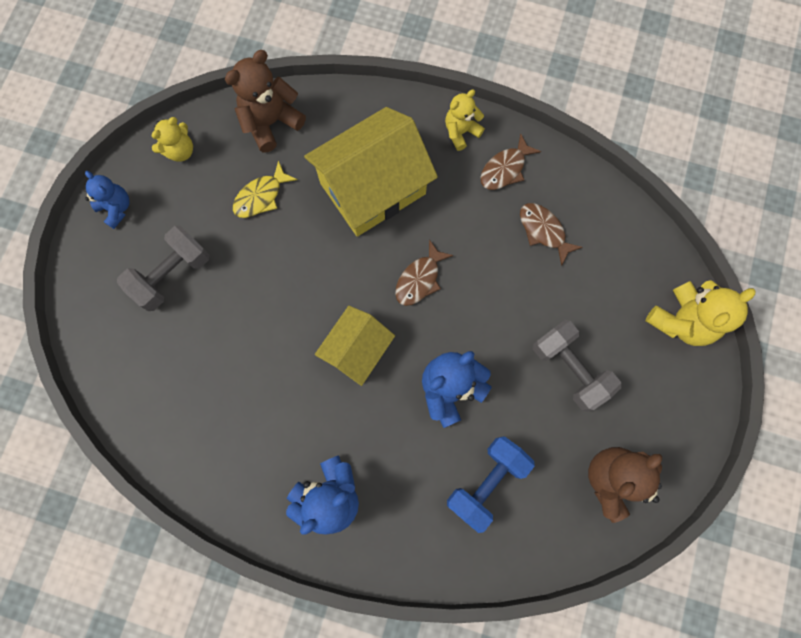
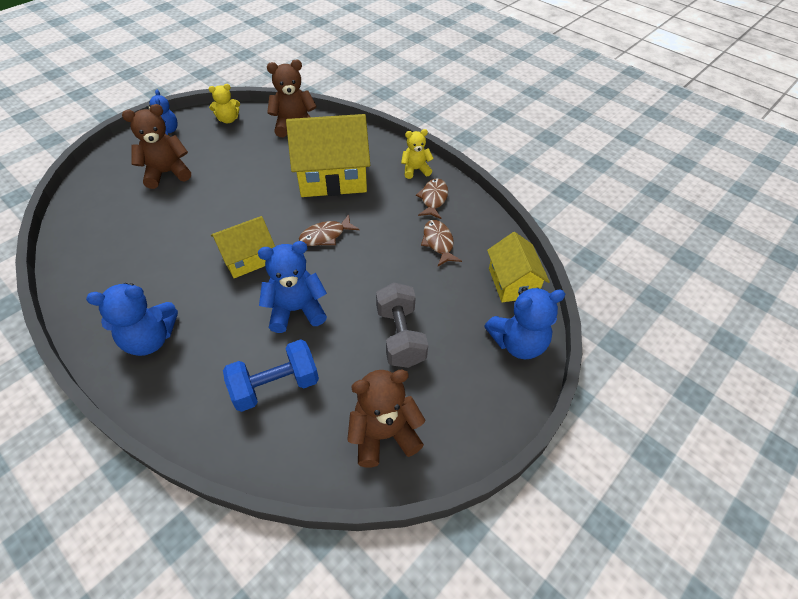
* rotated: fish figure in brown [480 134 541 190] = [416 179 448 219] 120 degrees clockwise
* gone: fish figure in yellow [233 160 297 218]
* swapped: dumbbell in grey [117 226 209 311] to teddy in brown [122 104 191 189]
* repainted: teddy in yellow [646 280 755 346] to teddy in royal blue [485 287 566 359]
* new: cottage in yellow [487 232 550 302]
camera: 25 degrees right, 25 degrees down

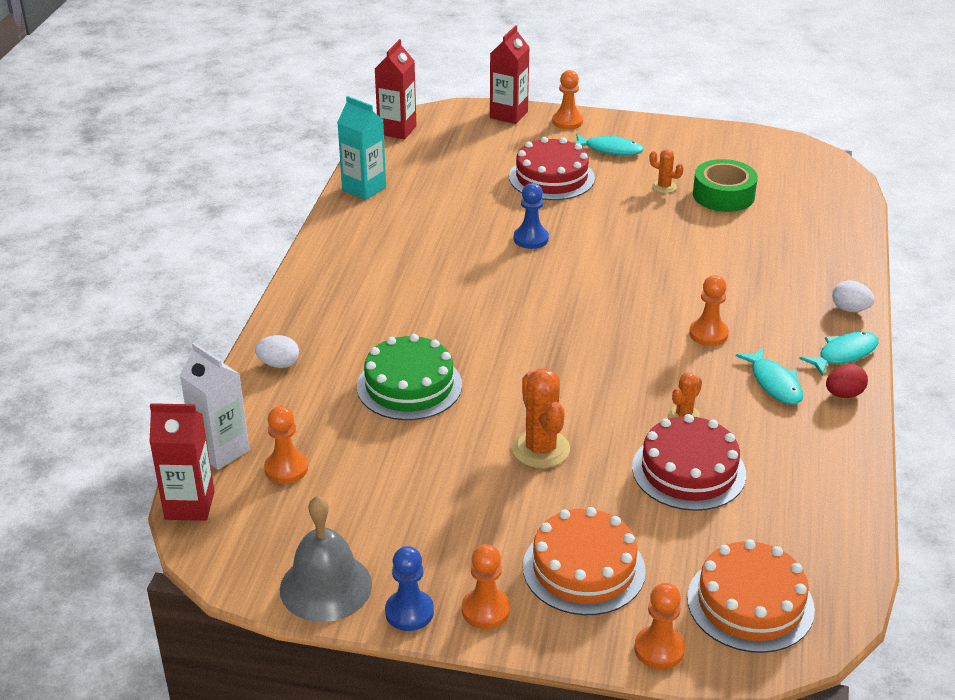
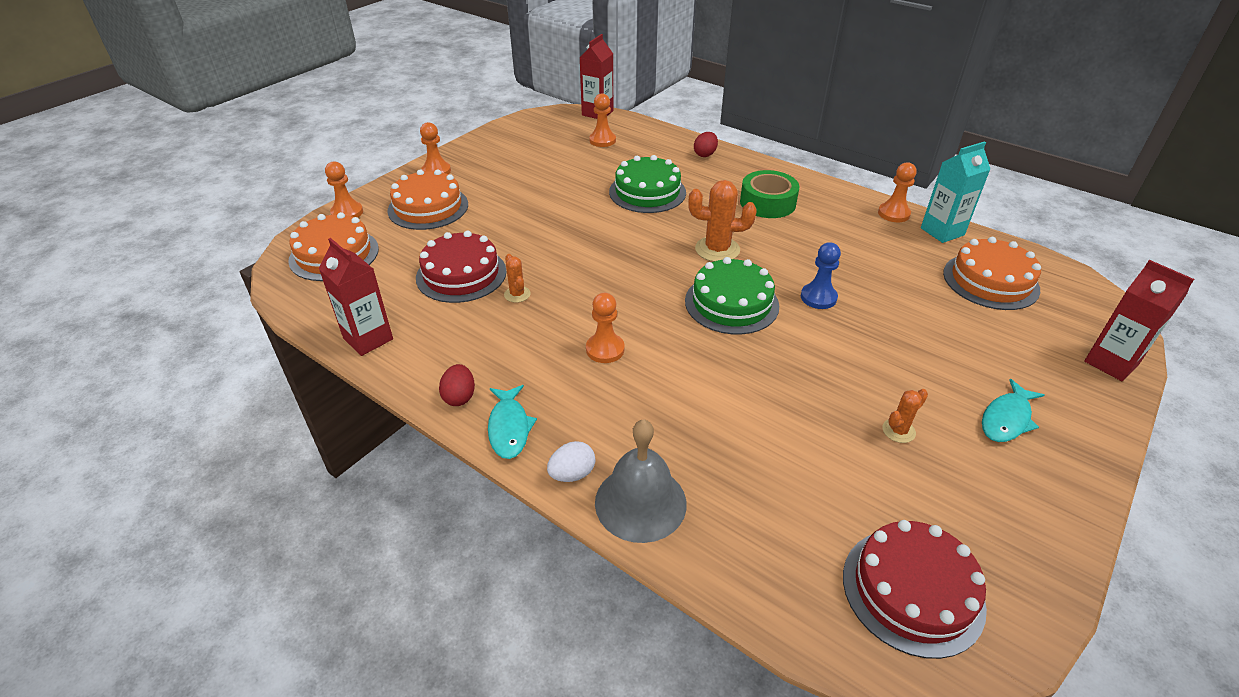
* shifted: carton in scarlet [375 39 416 139] to [318 238 393 356]
* shifted: pawn in bright orange [552 70 583 130] to [878 162 916 222]
* shifted: gateau in scarlet [509 137 595 200] to [843 520 987 659]
* shifted: sticky tape in leaf-green [693 159 758 212] to [740 170 800 218]
* repainted: toy egg in pure white [255 335 299 368] to toy egg in scarlet [694 132 718 157]
* gone: carton in pure white [180 343 249 470]
* gone: fish figure in teal [736 347 803 405]
* shifted: saguaro cactus in bright orange [512 368 570 468] to [688 180 757 262]
* shifted: school bell in grey [280 496 372 622] to [595 419 687 543]
* gone: pawn in royal blue [385 546 434 631]
* new: gateau in bright orange [943 237 1041 310]
* new: gateau in leaf-green [685 257 779 335]
camera: 115 degrees right, 5 degrees up

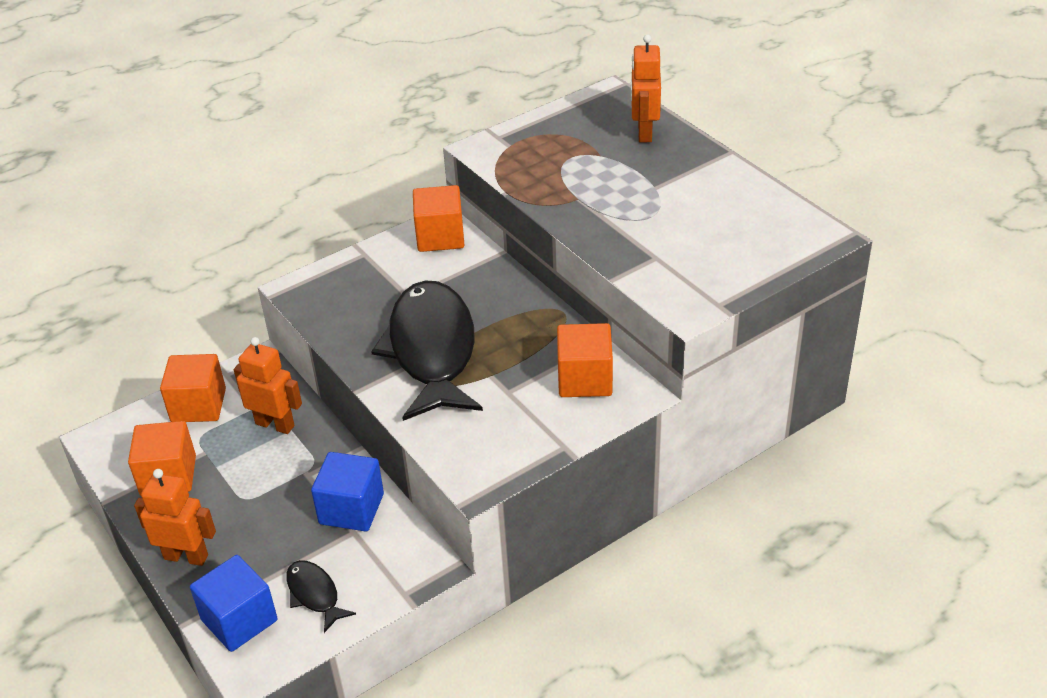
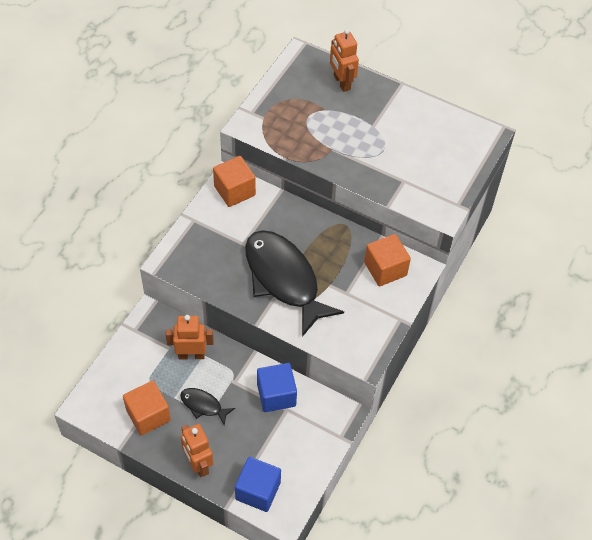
* gone: block in bright orange [160 354 226 422]
* rotated: toy robot in bright orange [134 469 216 566] = [181 424 214 477] 105 degrees counterclockwise
* shifted: fish figure in ebony [286 560 356 633] to [180 388 235 425]
camera: 30 degrees left, 15 degrees up

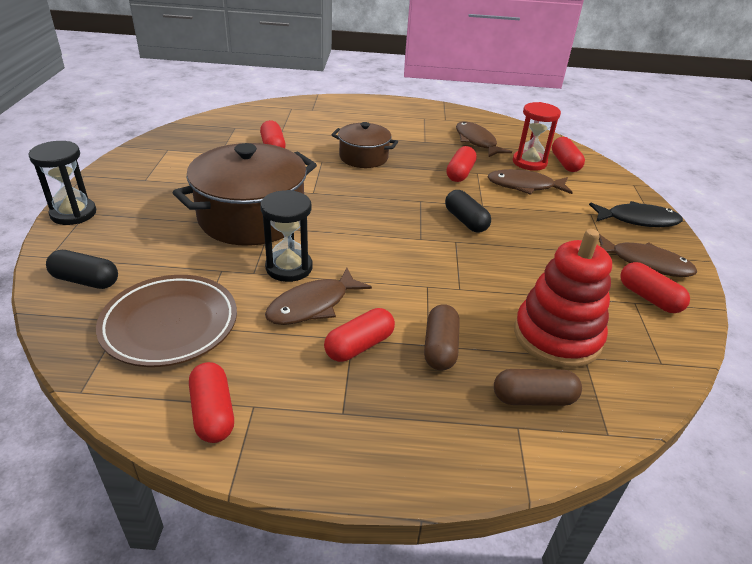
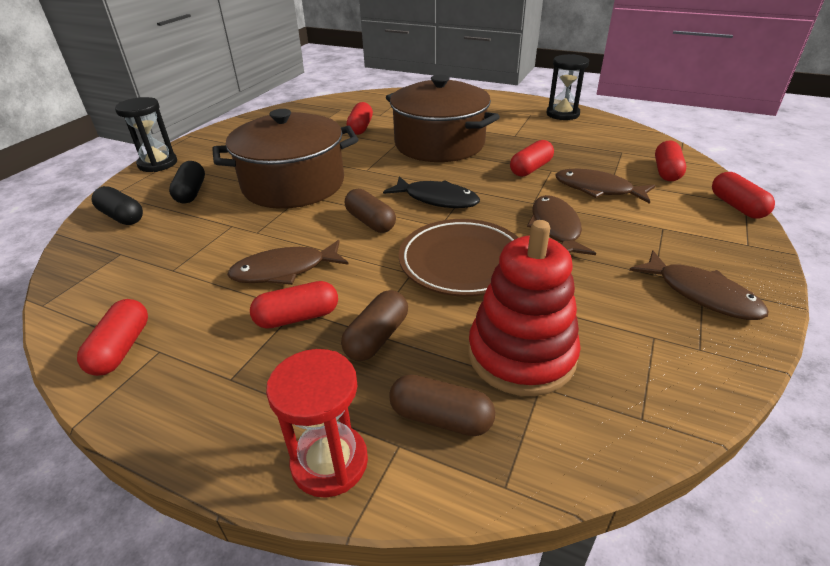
* shifted: sandglass in scarlet [513 102 561 171] to [266 349 368 498]
* scaled: stockpot in brown [331 122 398 168] = [386 75 500 162] x1.79
* shifted: fish figure in brown [456 122 512 158] to [527 195 596 255]
* shifted: sandglass in ebony [260 190 313 282] to [546 54 589 120]
* shifted: pill shape in ebony [445 190 491 233] to [169 161 205 203]
* shifted: fish figure in ebony [589 201 683 227] to [383 176 480 208]
* shifted: pill shape in scarlet [620 262 690 313] to [712 172 775 219]
* shifted: plate in brown [96 275 237 367] to [399 219 519 297]
* new: pill shape in brown [345 189 396 233]
camera: 25 degrees right, 0 degrees up

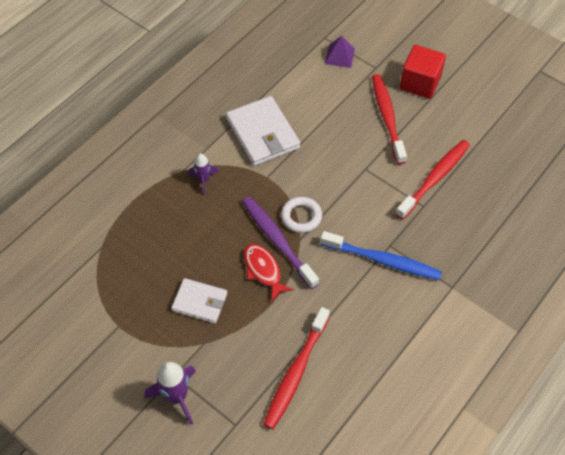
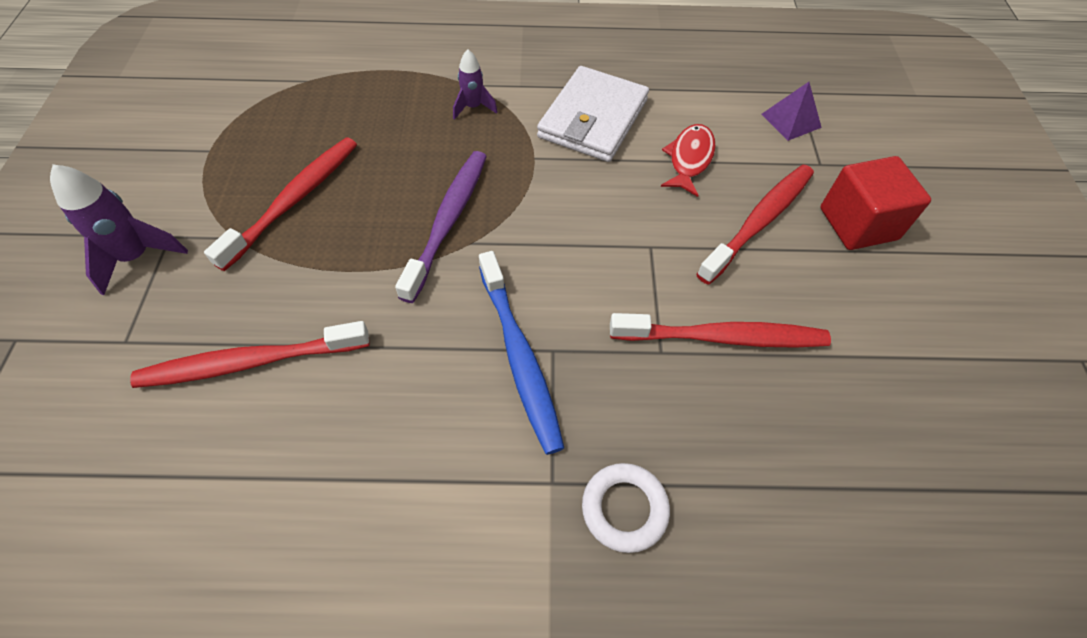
* shifted: hoop in pure white [281 197 322 233] to [582 463 670 553]
* shifted: fish figure in scarlet [244 244 294 302] to [661 124 716 197]
* swapped: wallet in pure white [171 278 227 323] to toothbrush in scarlet [204 137 357 271]
camera: 50 degrees right, 0 degrees up

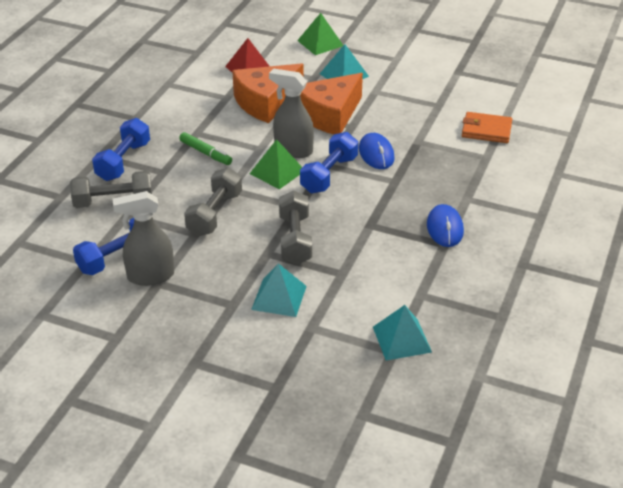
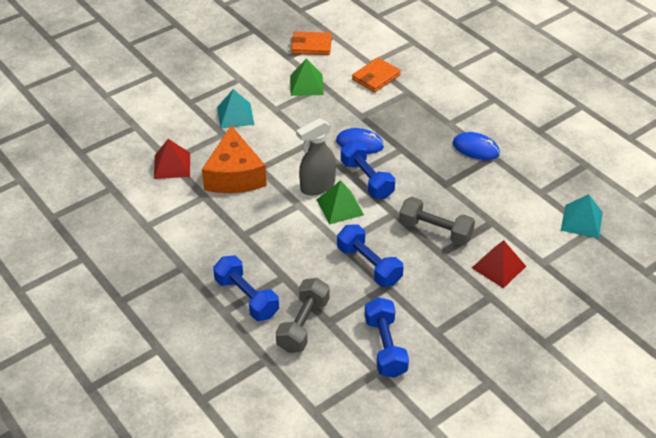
* shifted: pyramid in leaf-green [297 13 343 55] to [290 59 324 96]
* gone: cheese wedge in bright orange [300 73 363 134]
* gone: marker pen in leaf-green [179 132 232 165]
* repainted: dumbbell in grey [184 168 242 236] to dumbbell in royal blue [337 224 404 287]
* gone: sprayer in grey [112 191 174 286]
* repainted: pyramid in teal [251 263 307 317] to pyramid in scarlet [472 240 526 288]
* new: wallet in bright orange [291 32 332 55]
camera: 60 degrees left, 5 degrees up

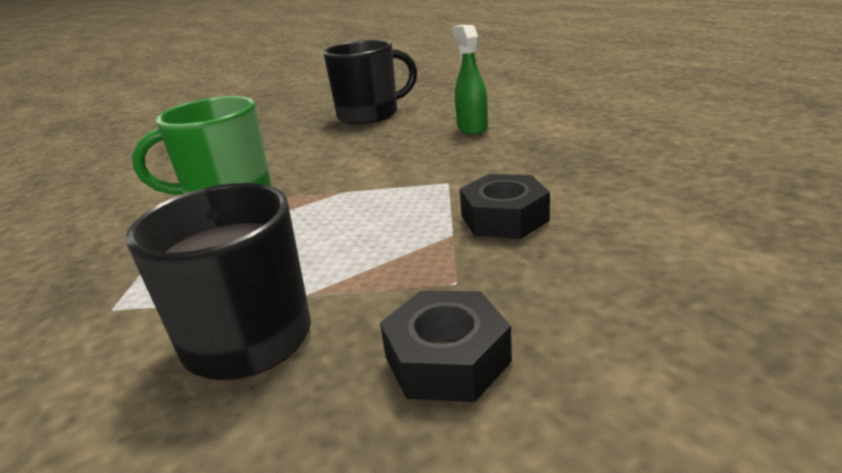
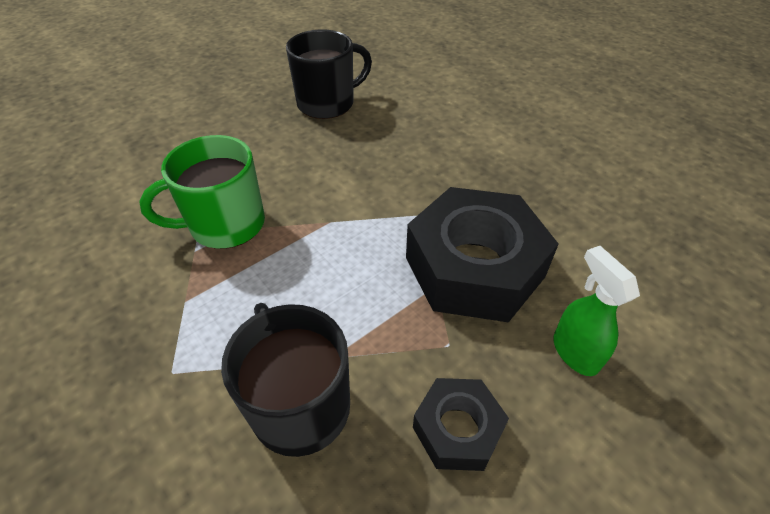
* shifted: sprayer in leaf-green [452 25 488 134] to [553 246 640 376]
* scaled: nut in ebony [460 174 550 239] = [406 187 559 322] x1.97
camera: 10 degrees left, 20 degrees up

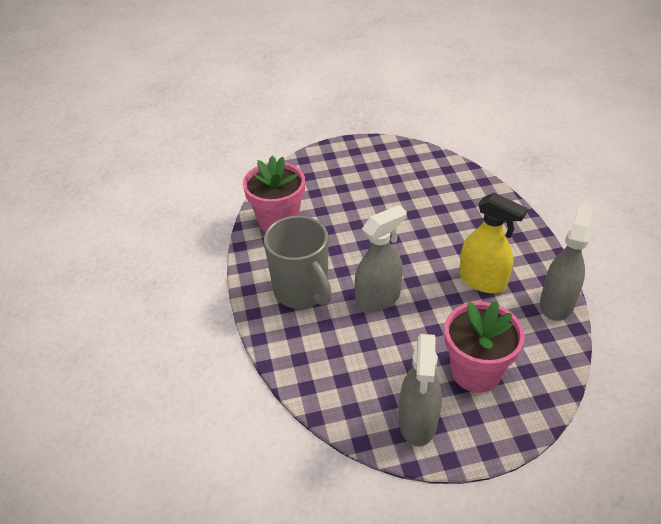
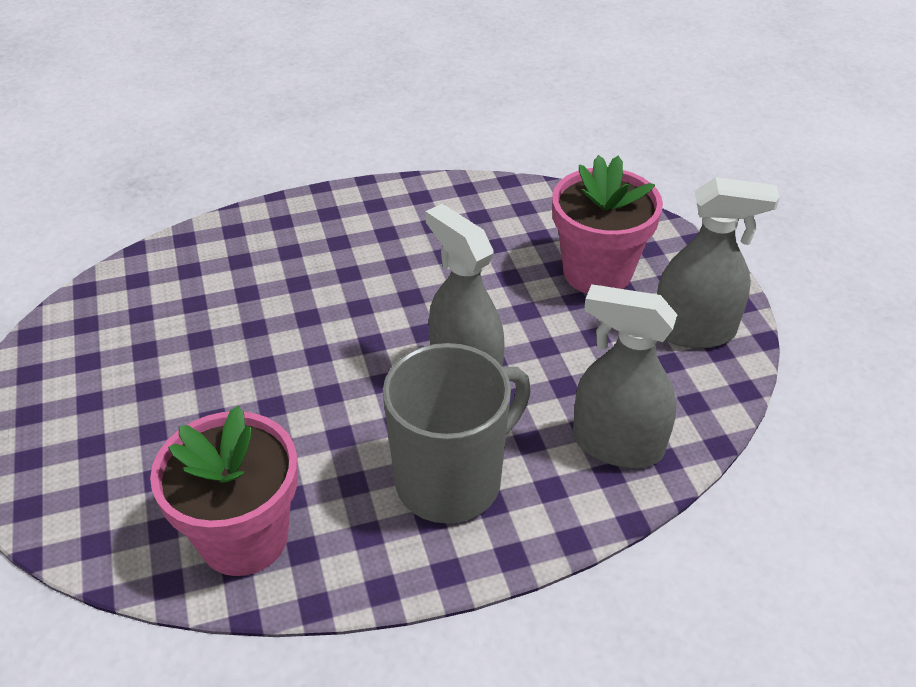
* gone: sprayer in yellow [459 193 528 293]
* shifted: sprayer in grey [540 204 593 321] to [573 284 677 468]
camera: 95 degrees left, 0 degrees up

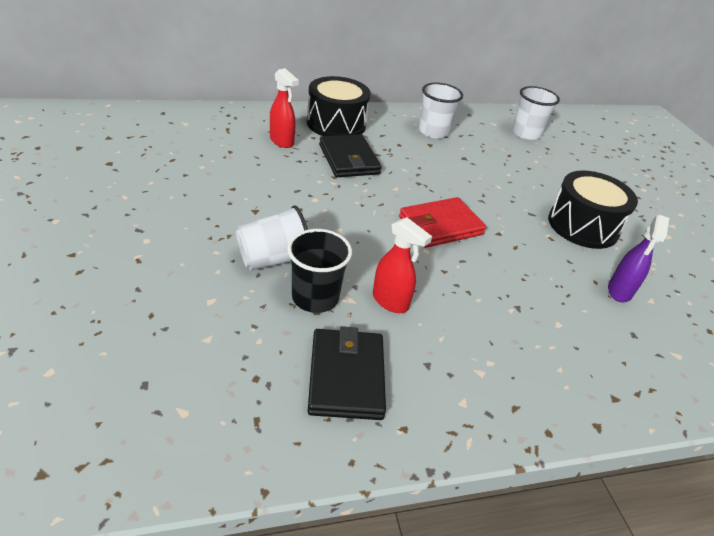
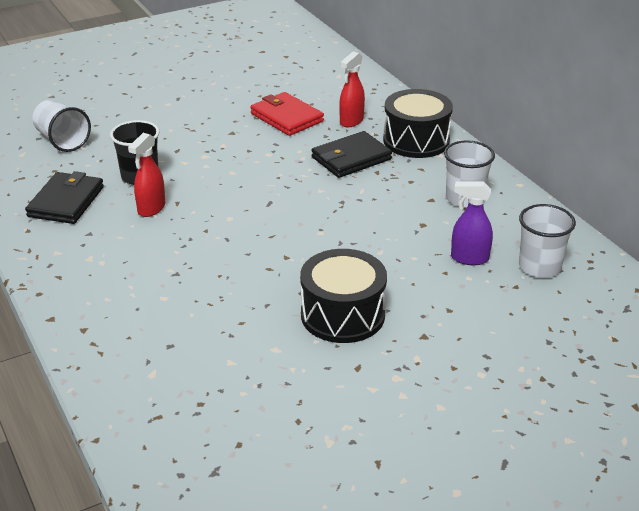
* shifted: wallet in scarlet [399 197 486 248] to [250 92 324 136]
* shifted: beaker in pure white [236 205 308 270] to [32 100 91 152]
* shifted: sprayer in royal purple [608 215 669 302] to [451 181 493 265]
* rotated: wallet in ebony [308 326 386 420] = [25 171 104 224] 60 degrees counterclockwise
camera: 80 degrees right, 5 degrees down

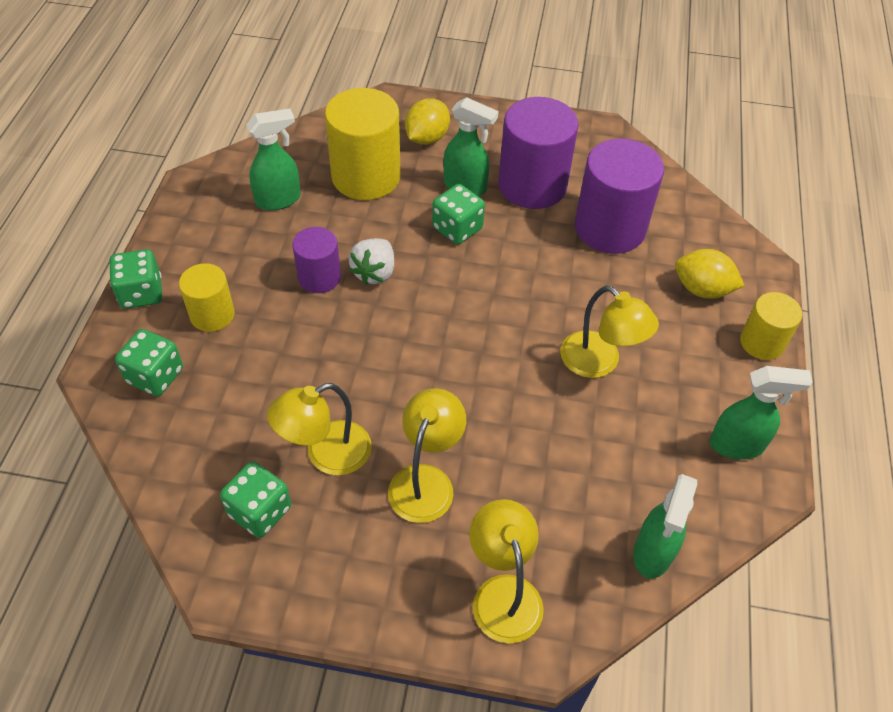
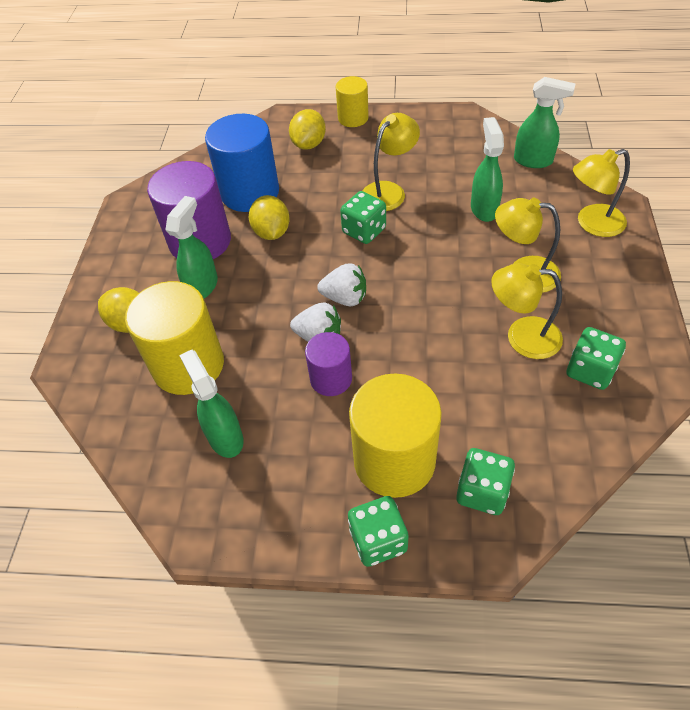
* repainted: cylinder in royal purple [575 138 664 254] to cylinder in royal blue [205 114 279 212]
* shifted: game die in leaf-green [432 184 485 244] to [340 191 386 244]
* scaled: cylinder in yellow [179 263 235 332] = [349 373 442 498] x1.76
* shifted: sprayer in leaf-green [710 366 813 459] to [471 117 504 222]
* rotated: reading lamp in yellow [267 383 372 476] = [491 263 563 359] 135 degrees clockwise
* new: toy lemon in yellow [249 195 290 240]
* new: strawberry in pure white [317 263 366 306]
camera: 90 degrees left, 0 degrees up

